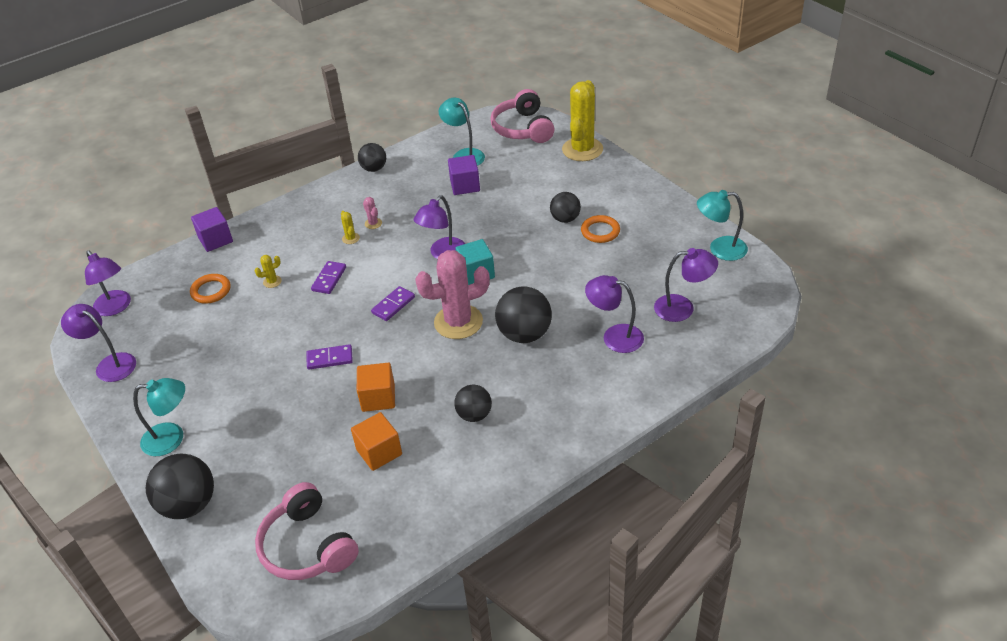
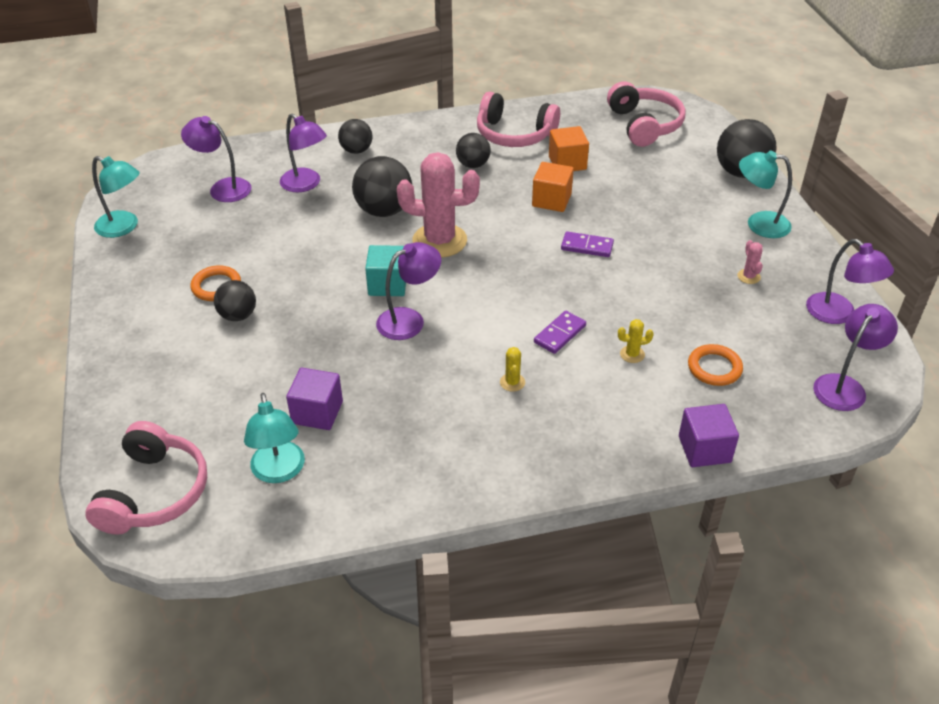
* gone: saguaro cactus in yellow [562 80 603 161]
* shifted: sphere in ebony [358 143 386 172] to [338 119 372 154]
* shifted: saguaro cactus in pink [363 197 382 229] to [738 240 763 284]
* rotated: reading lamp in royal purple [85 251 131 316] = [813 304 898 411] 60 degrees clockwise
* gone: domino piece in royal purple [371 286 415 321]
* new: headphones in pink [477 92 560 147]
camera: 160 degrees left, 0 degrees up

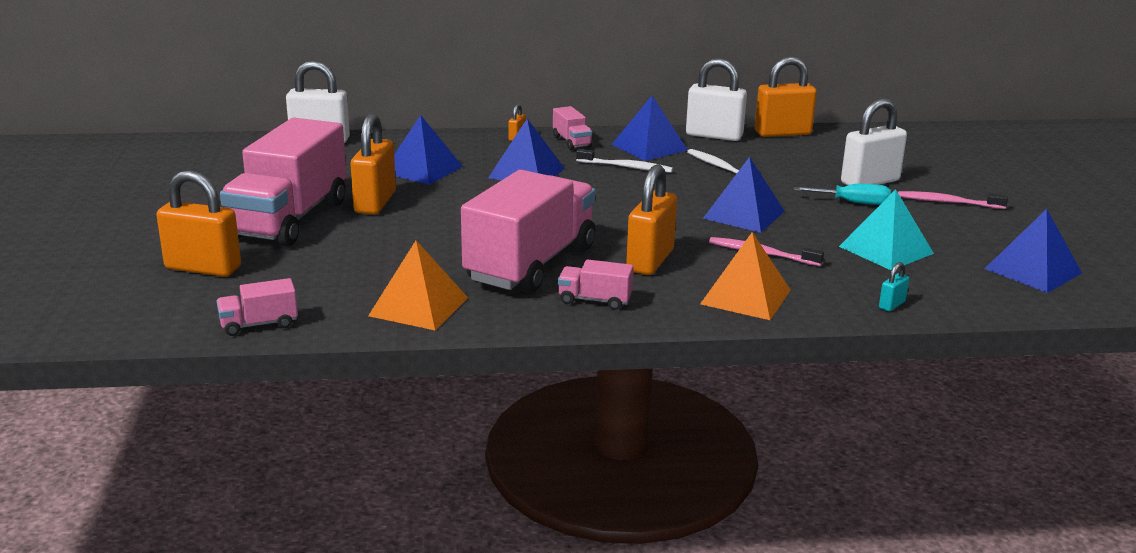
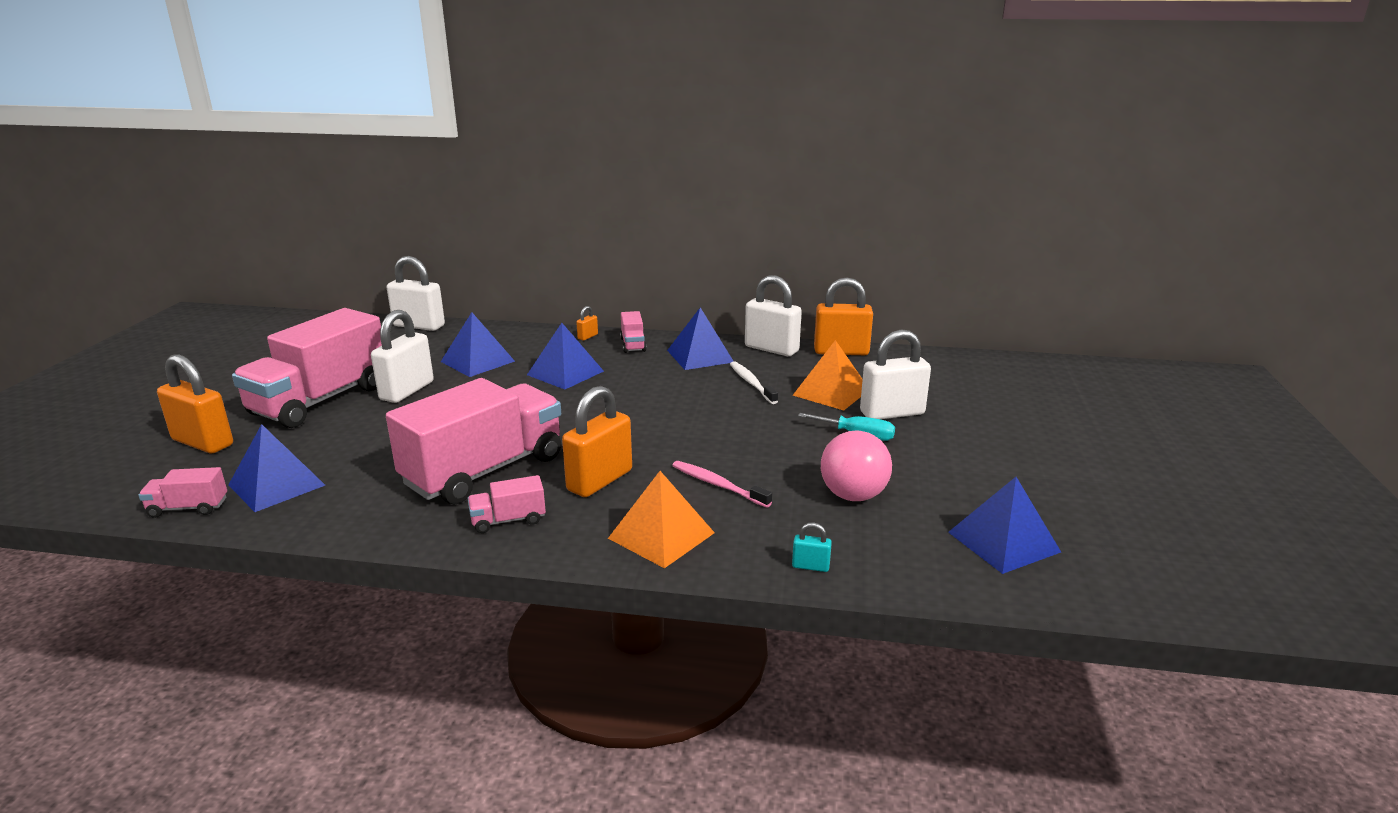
* repainted: small lock in bright orange [351 113 396 214] to small lock in pure white [371 310 434 403]
* gone: toothbrush in pure white [576 149 673 173]
* shifted: pyramid in royal blue [703 157 785 233] to [229 424 325 512]
* swapped: pyramid in teal [839 189 934 270] to sphere in pink [821 430 892 501]
* gone: toothbrush in pink [898 191 1008 209]
* shifted: pyramid in bright orange [368 241 468 330] to [792 340 863 410]
* rotated: truck in pink [558 259 633 310] = [468 475 546 533] 45 degrees counterclockwise
* rotated: small lock in teal [879 262 909 311] = [792 523 832 572] 45 degrees clockwise
camera: 15 degrees right, 0 degrees up

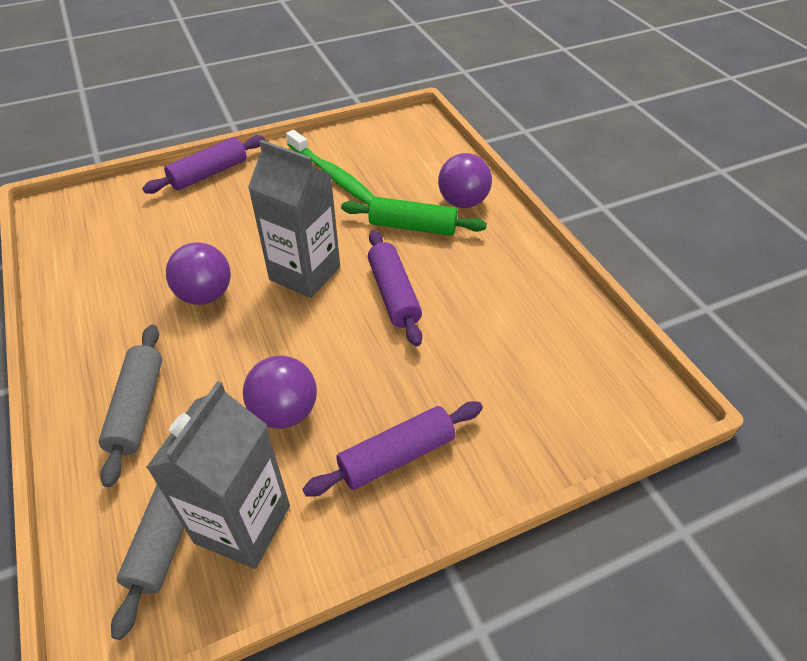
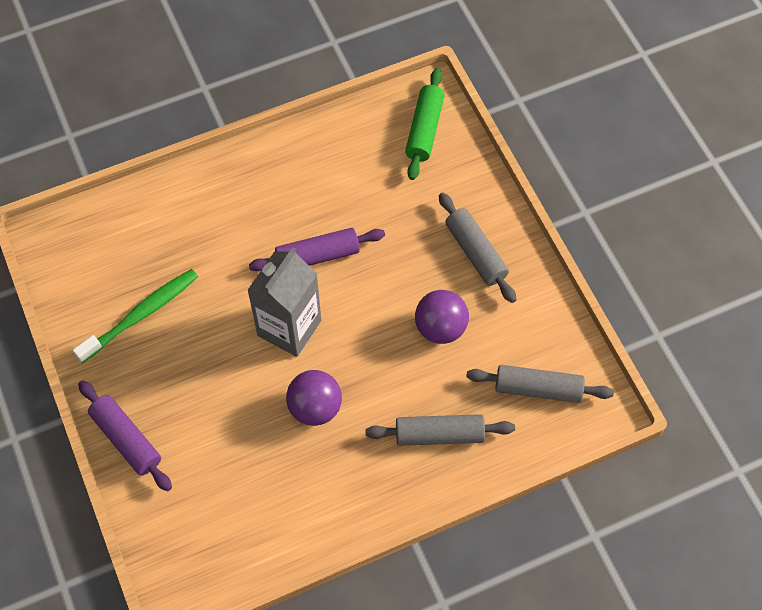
* gone: sphere in royal purple [438 153 492 208]
* shifted: pastry roller in leaf-green [341 197 487 236] to [405 68 445 180]
* gone: carton in grey [146 381 290 569]
* repainted: pastry roller in royal purple [303 401 483 497] to pastry roller in grey [439 193 516 303]
camera: 90 degrees left, 15 degrees up

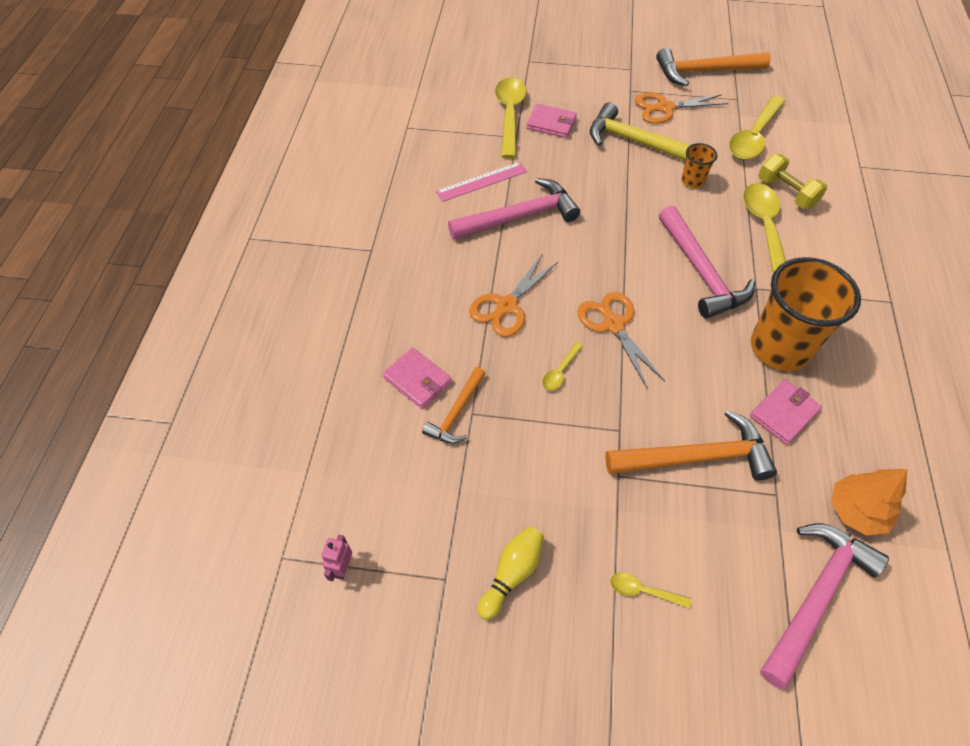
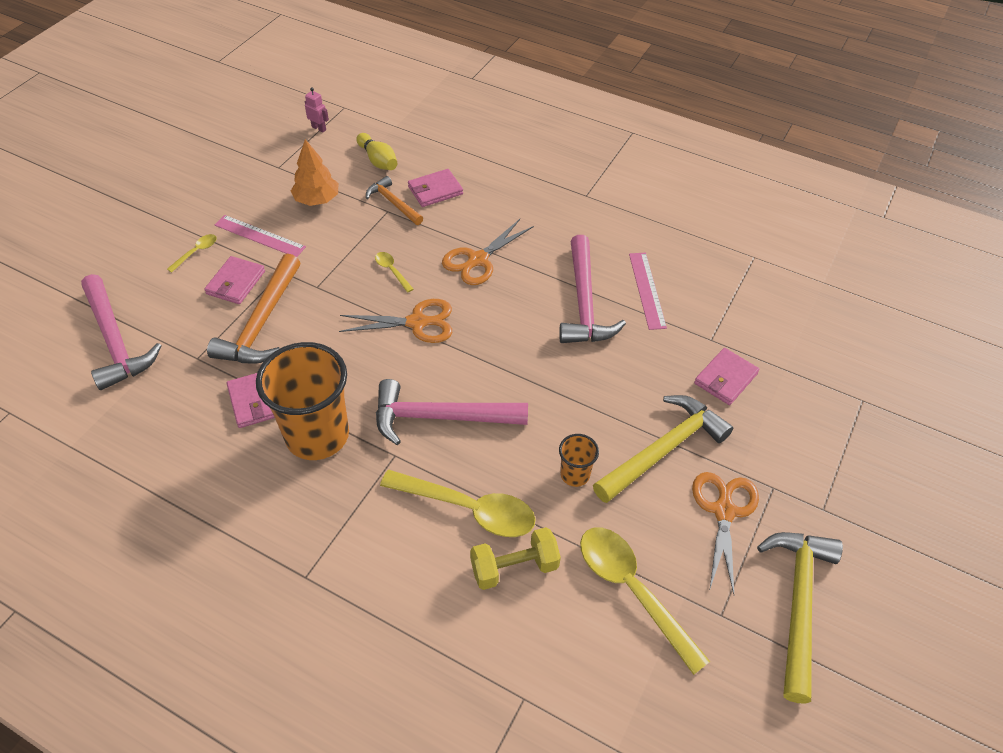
* repainted: claw hammer in bright orange [656 48 771 86] to claw hammer in yellow [757 532 843 703]
* gone: teaspoon in yellow [495 77 527 158]
* rotated: shears in bright orange [469 254 559 337] = [442 219 534 285] 105 degrees counterclockwise
* shifted: fir tree in bright orange [831 469 907 536] to [291 139 338 206]
* shifted: bowling pin in yellow [477 526 544 620] to [356 133 397 170]
* new: measuring stick in pink [215 215 306 257]
* new: wallet in pink [204 256 265 304]
camera: 110 degrees right, 5 degrees down

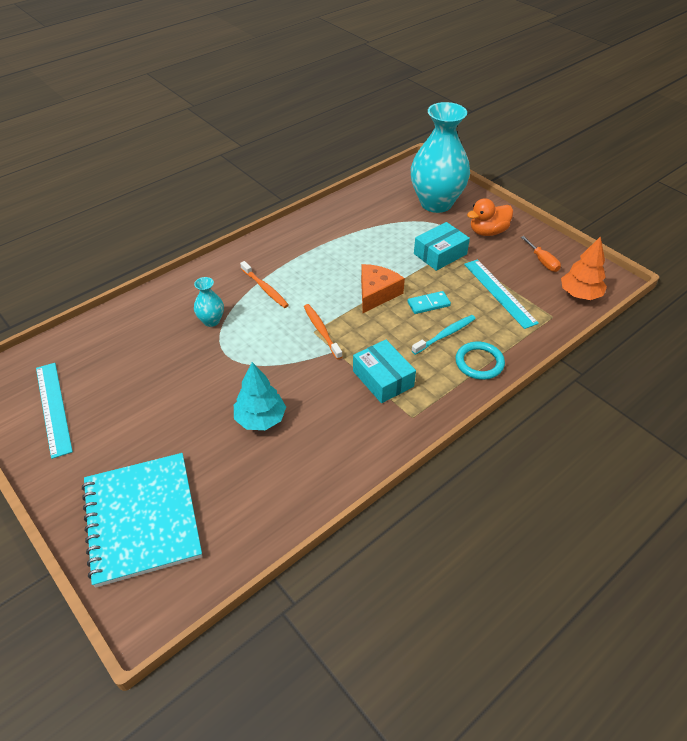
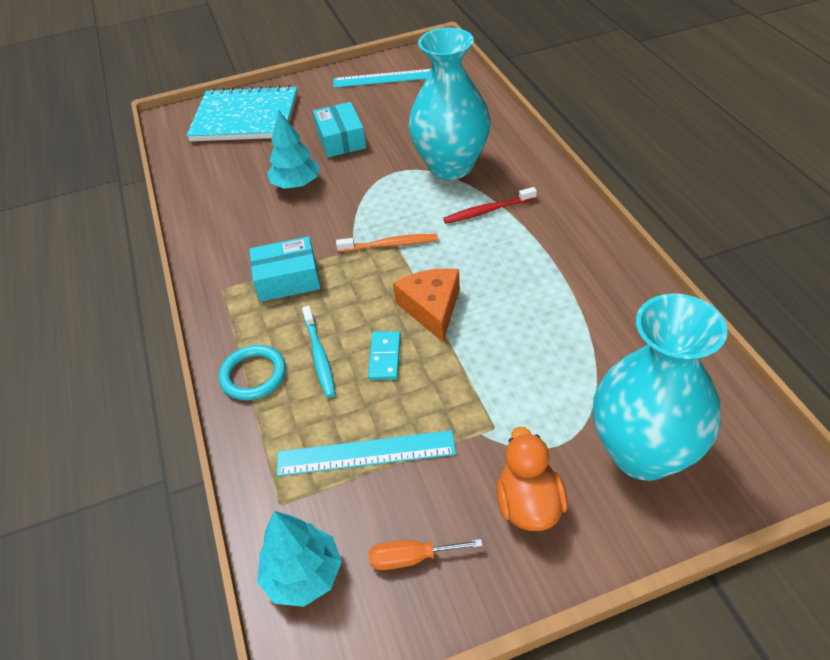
* shifted: package in teal [414 222 470 271] to [313 102 366 158]
* repainted: fir tree in bright orange [561 236 607 300] to fir tree in teal [257 511 342 607]
* repainted: toothbrush in bright orange [240 261 289 308] to toothbrush in scarlet [443 187 537 224]
* rotated: cheese wedge in bright orange [361 264 405 313] = [393 268 460 342] 150 degrees counterclockwise
* scaled: flower vase in teal [194 277 224 327] = [409 28 490 180] x2.33
camera: 115 degrees right, 0 degrees up

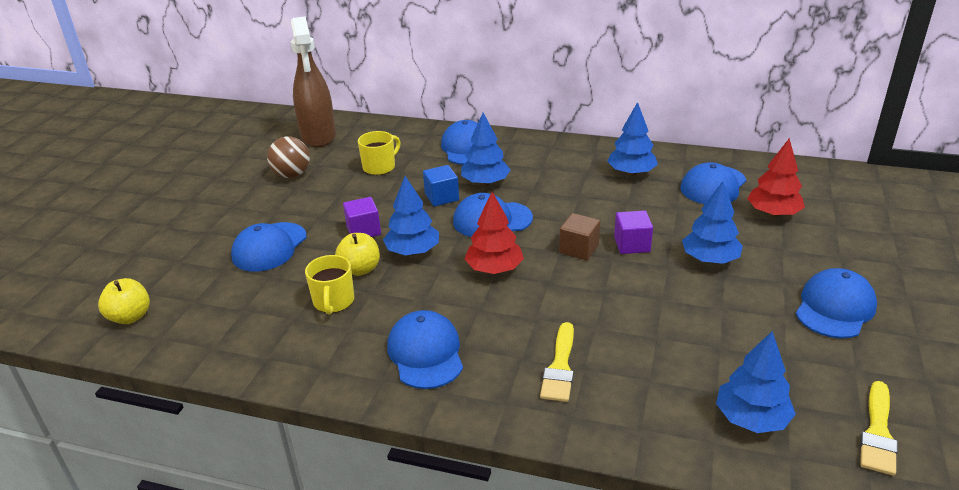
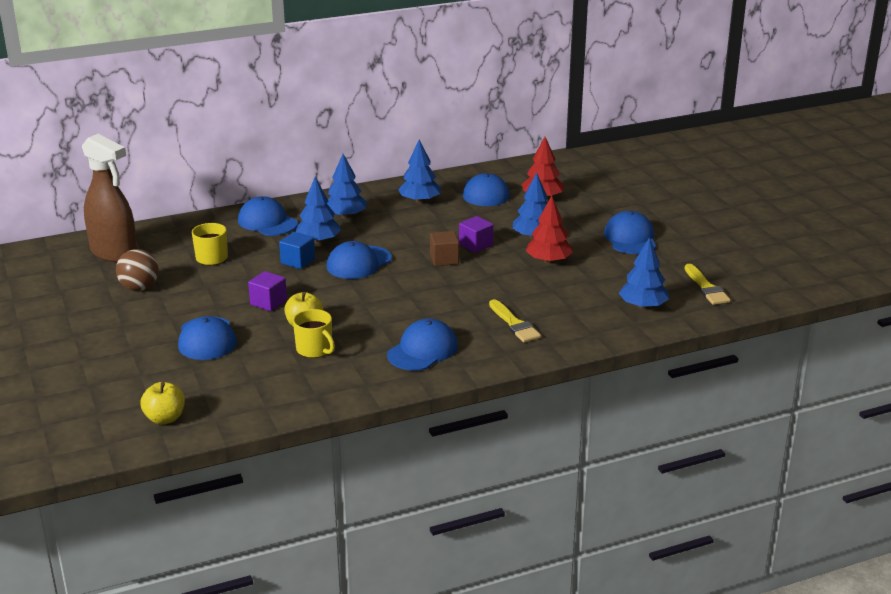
* shifted: fir tree in royal blue [383 176 439 255] to [327 154 367 218]
* shifted: fir tree in scarlet [464 192 524 274] to [526 195 573 264]
* rotated: baseball cap in royal blue [387 310 463 389] = [387 318 458 371] 90 degrees clockwise
camera: 40 degrees left, 5 degrees down

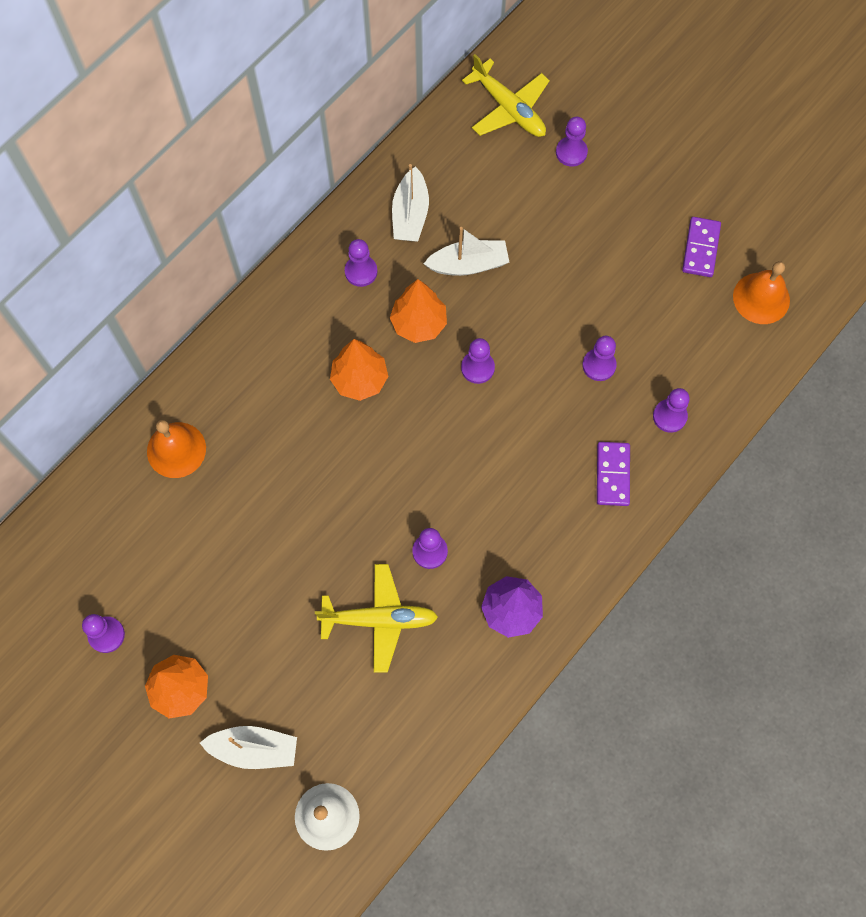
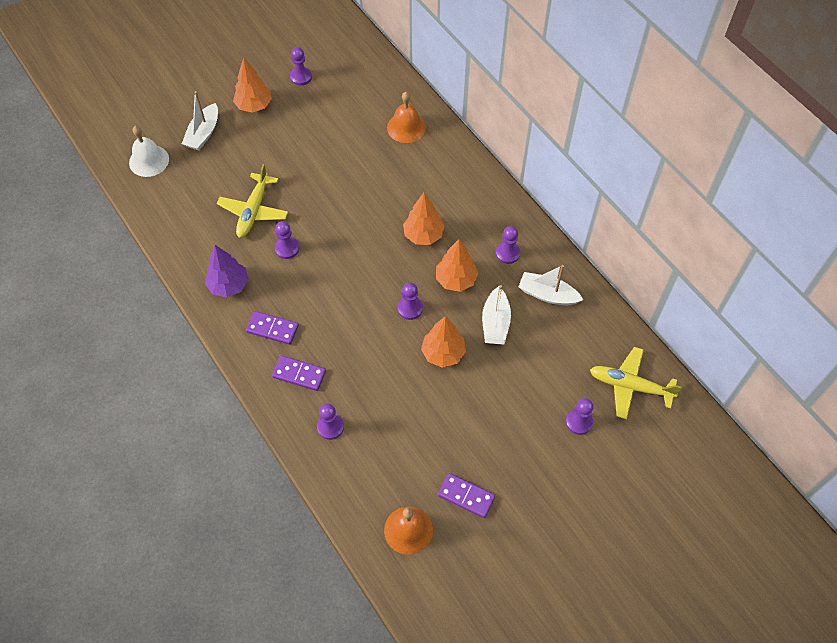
* rotated: aeroplane in yellow [462 54 550 137] = [590 347 682 419] 45 degrees clockwise
* gone: pawn in royal purple [583 336 617 381]
* new: domino piece in royal purple [246 311 299 345]
* new: fir tree in bright orange [421 316 466 368]
camera: 105 degrees right, 10 degrees down

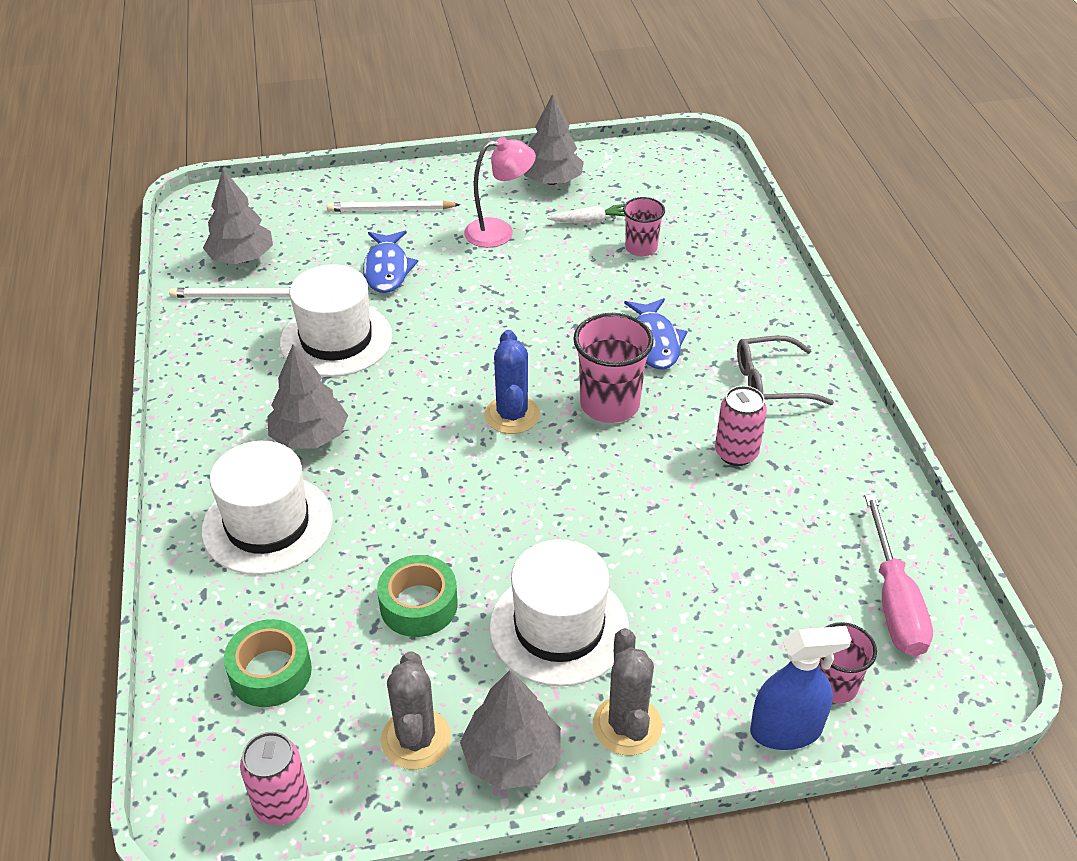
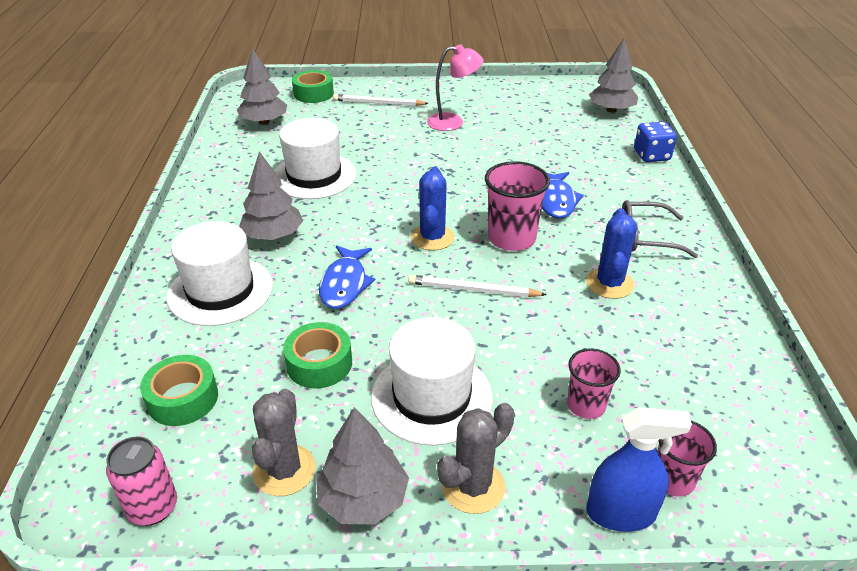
* shifted: fir tree in grey [524 94 584 185] to [589 38 638 113]
* shifted: beaker in pink [623 197 665 256] to [567 348 621 419]
* gone: root vegetable in pure white [547 204 625 224]
* shifted: fish figure in royal blue [363 231 418 293] to [319 245 375 309]
* shifted: wooden pencil in pure white [169 288 290 298] to [408 275 547 297]
* swapped: soda can in pink [715 386 767 466] to saguaro cactus in royal blue [586 208 637 299]
* gone: screwdriver in pink [865 494 933 656]
* rotated: saguaro cactus in grey [593 628 662 755] = [437 403 515 514] 45 degrees clockwise
* new: sticky tape in leaf-green [292 70 334 103]
* new: game die in royal blue [634 121 677 162]
camera: 10 degrees right, 5 degrees down

